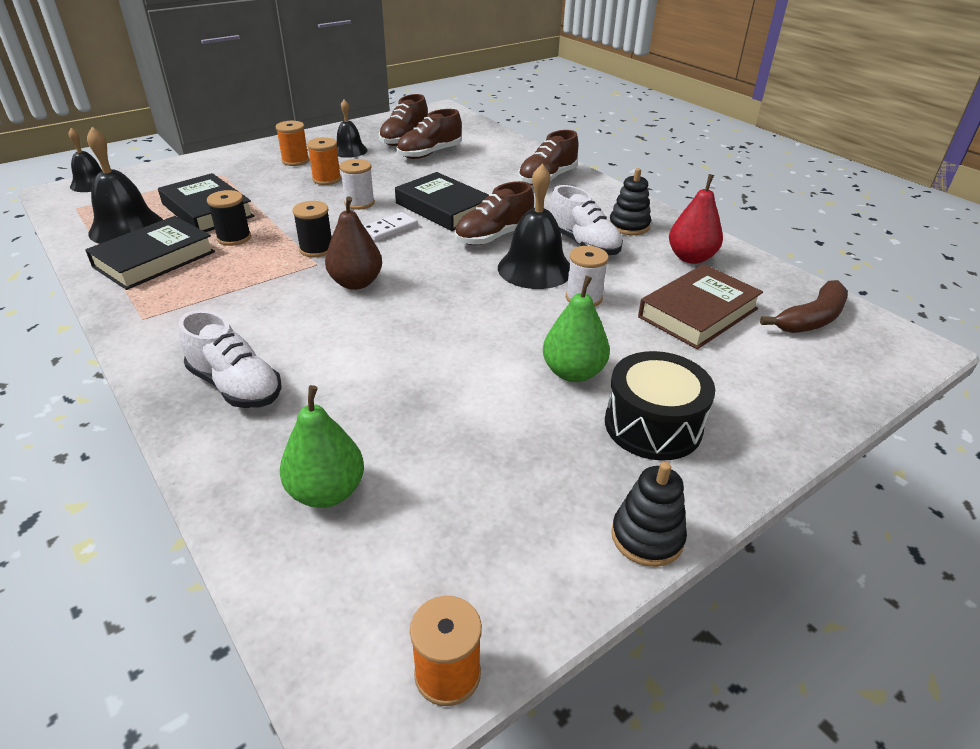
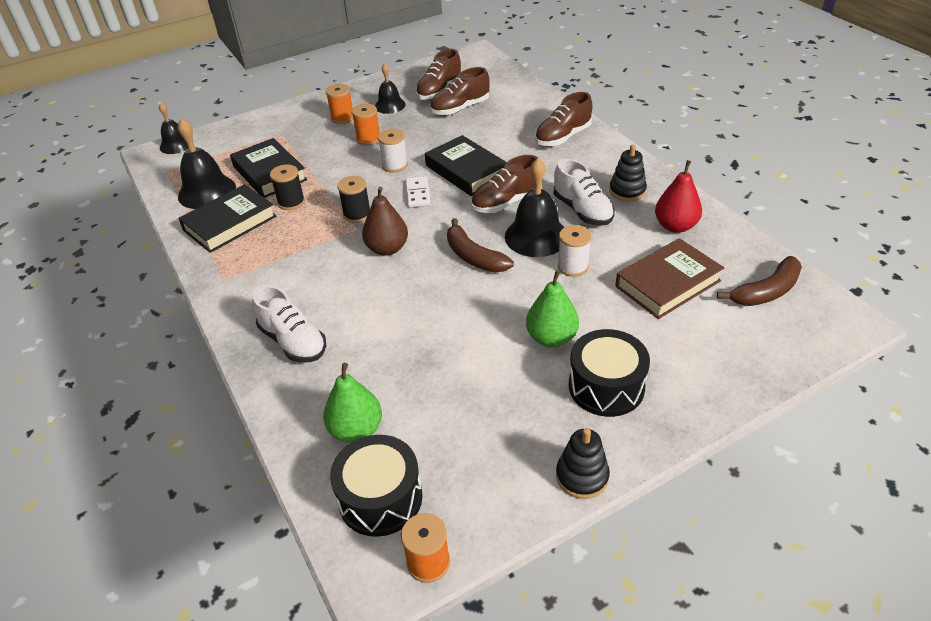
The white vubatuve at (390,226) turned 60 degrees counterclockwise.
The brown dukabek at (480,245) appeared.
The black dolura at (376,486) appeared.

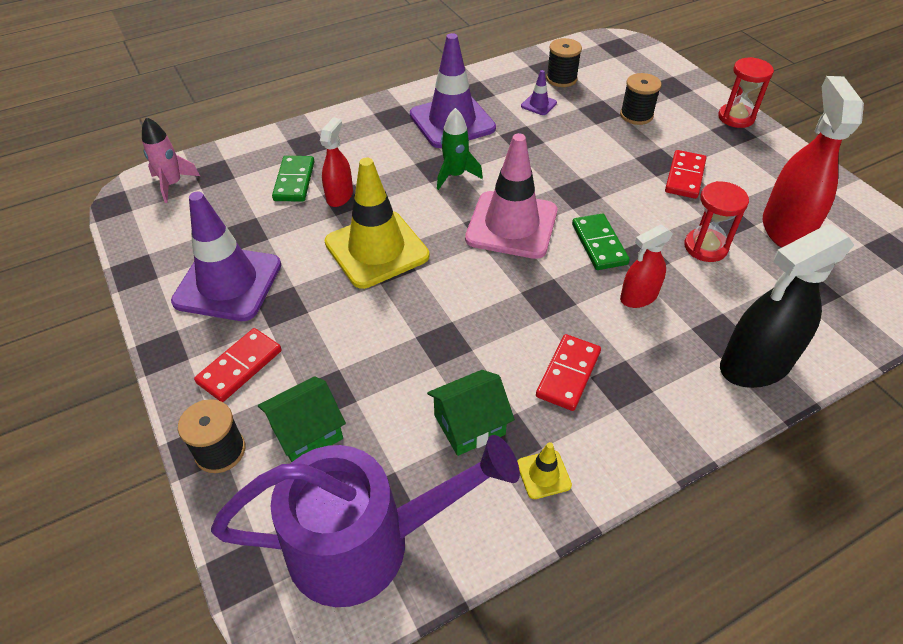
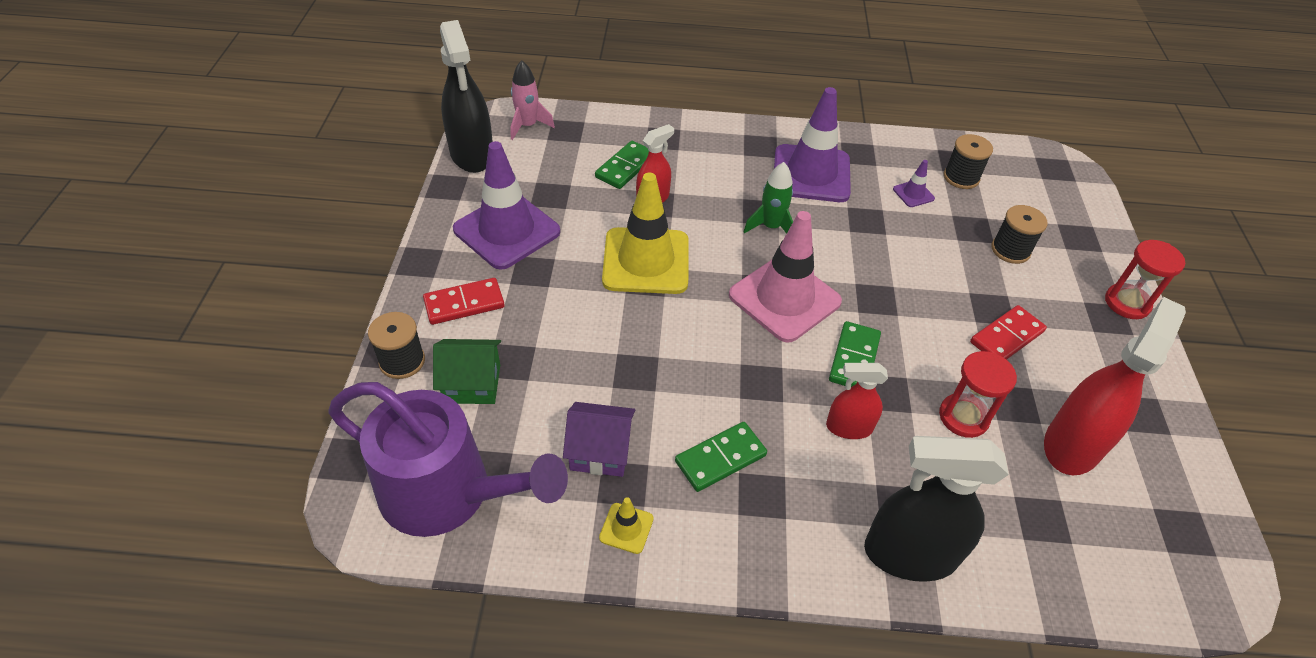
The red vubatuve at (568,372) became the green vubatuve at (721,457).
The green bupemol at (471,413) became the purple bupemol at (599,439).
The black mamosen at (466,96) appeared.

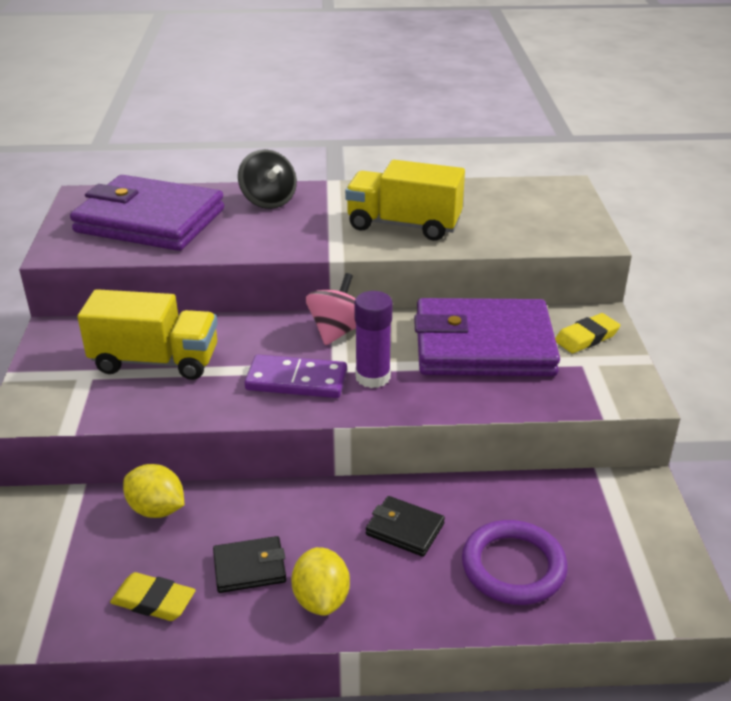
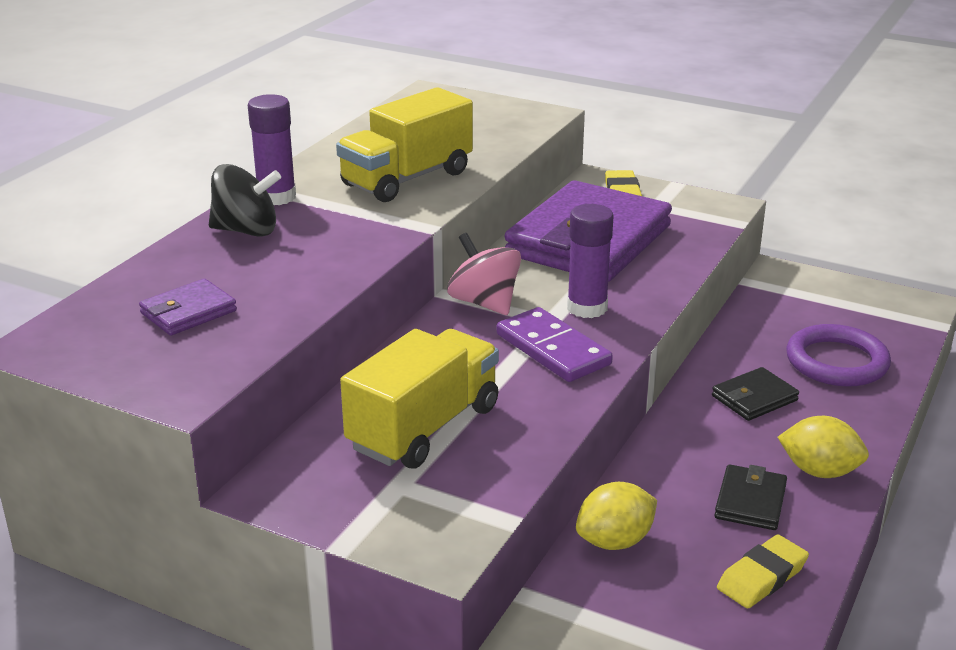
The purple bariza at (147,213) changed to 0.42 times the size.
The purple vubatuve at (296,376) turned 75 degrees counterclockwise.
The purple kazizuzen at (272,149) appeared.

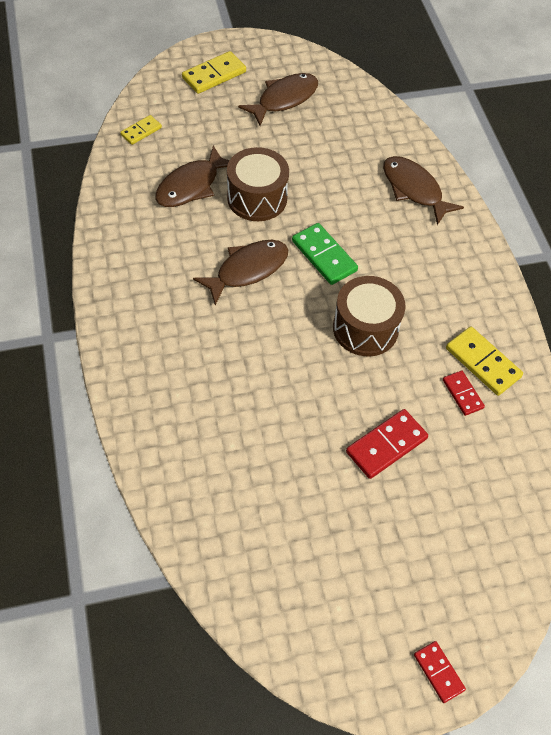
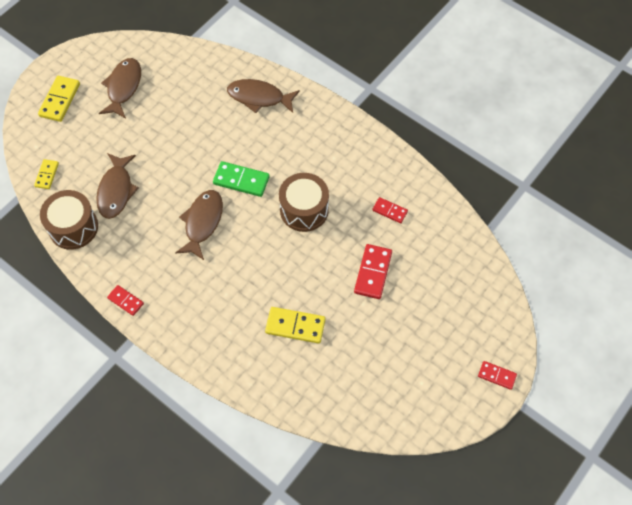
The brown dolura moved from (258,184) to (69,220).
The yellow vubatuve moved from (484,361) to (295,325).
The red vubatuve at (125,300) appeared.

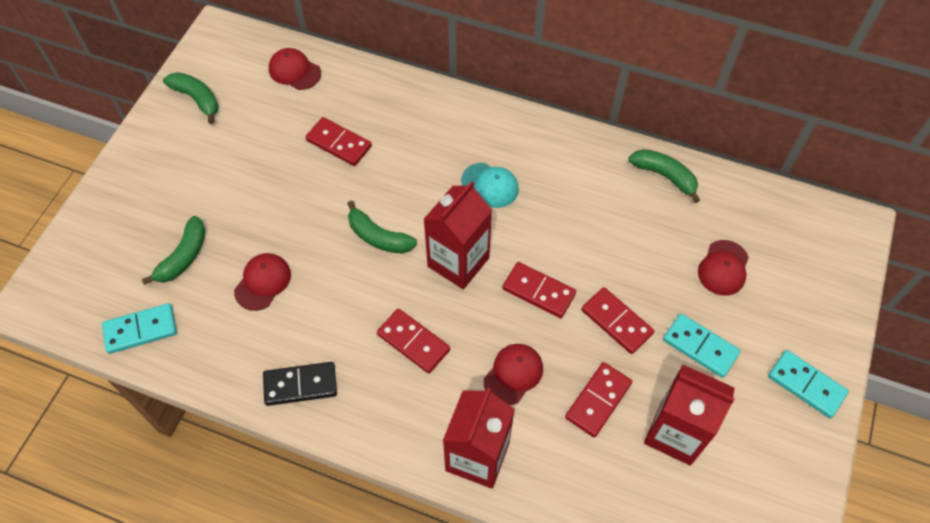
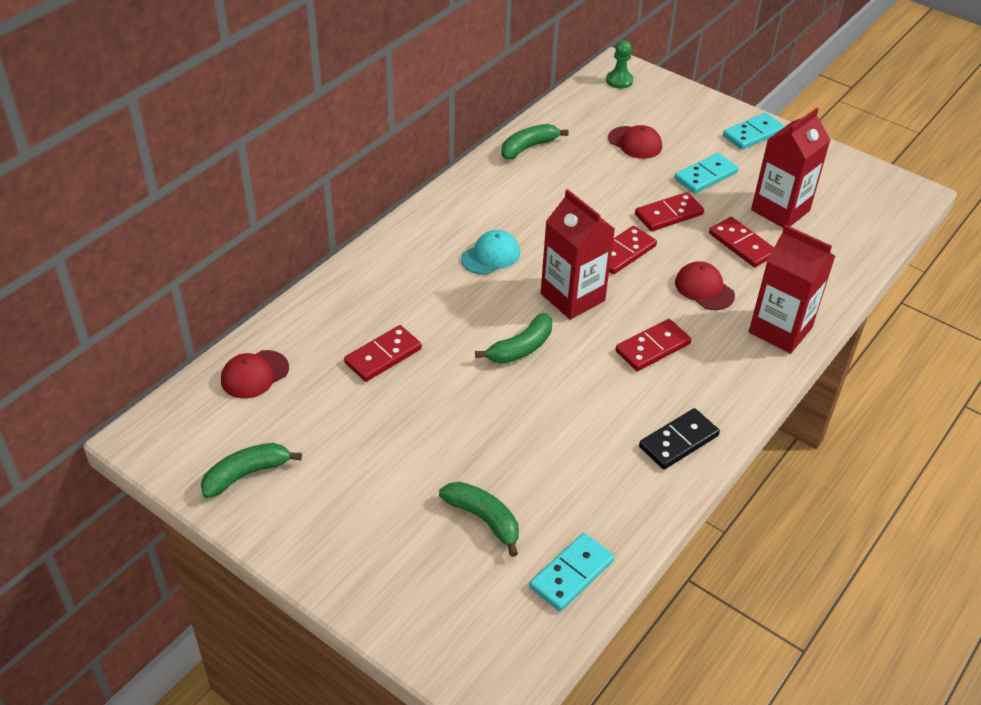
The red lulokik at (262,282) disappeared.
The turquoise vubatuve at (139,328) turned 45 degrees clockwise.
The black vubatuve at (300,384) turned 45 degrees clockwise.
The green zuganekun at (619,64) appeared.

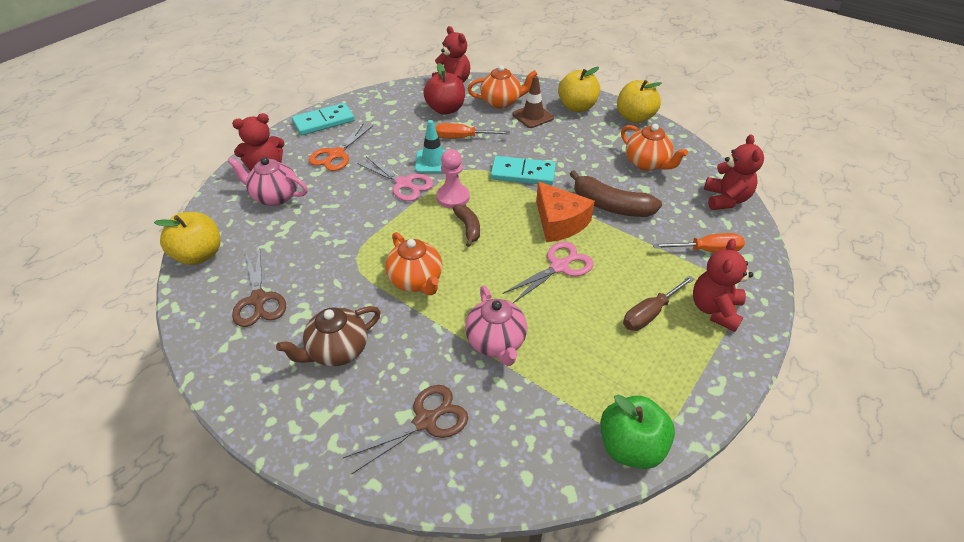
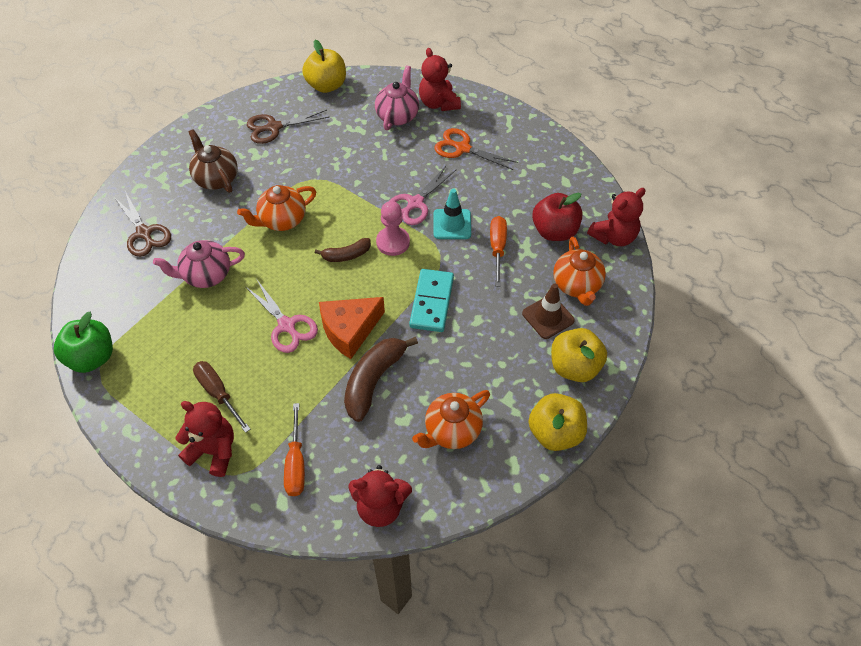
The turquoise vubatuve at (323,119) disappeared.

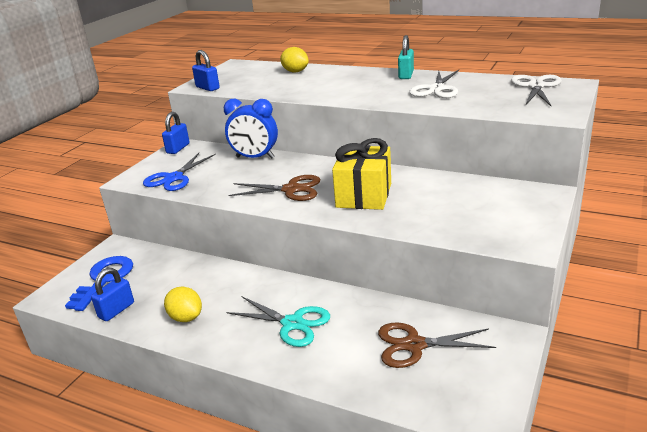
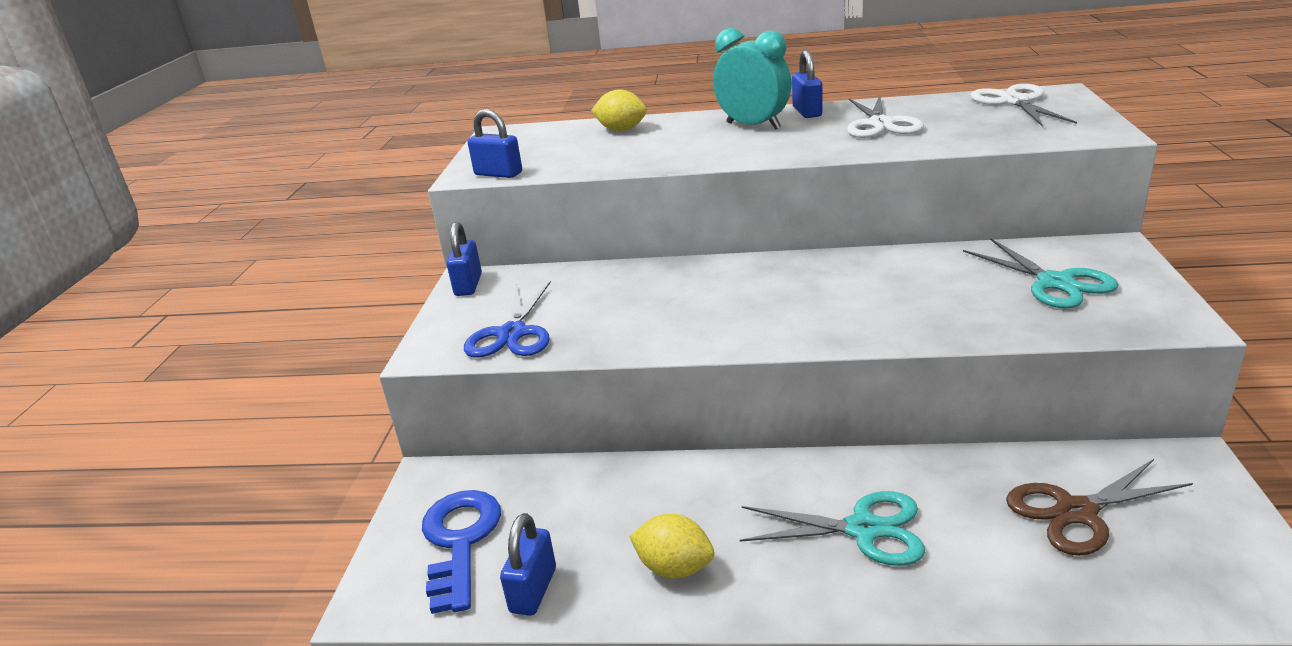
The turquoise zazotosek at (406,57) became the blue zazotosek at (807,84).
The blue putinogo at (251,129) disappeared.
The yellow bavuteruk at (361,174) disappeared.
The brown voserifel at (274,188) disappeared.
The turquoise putinogo at (752,78) appeared.
The turquoise voserifel at (1041,273) appeared.

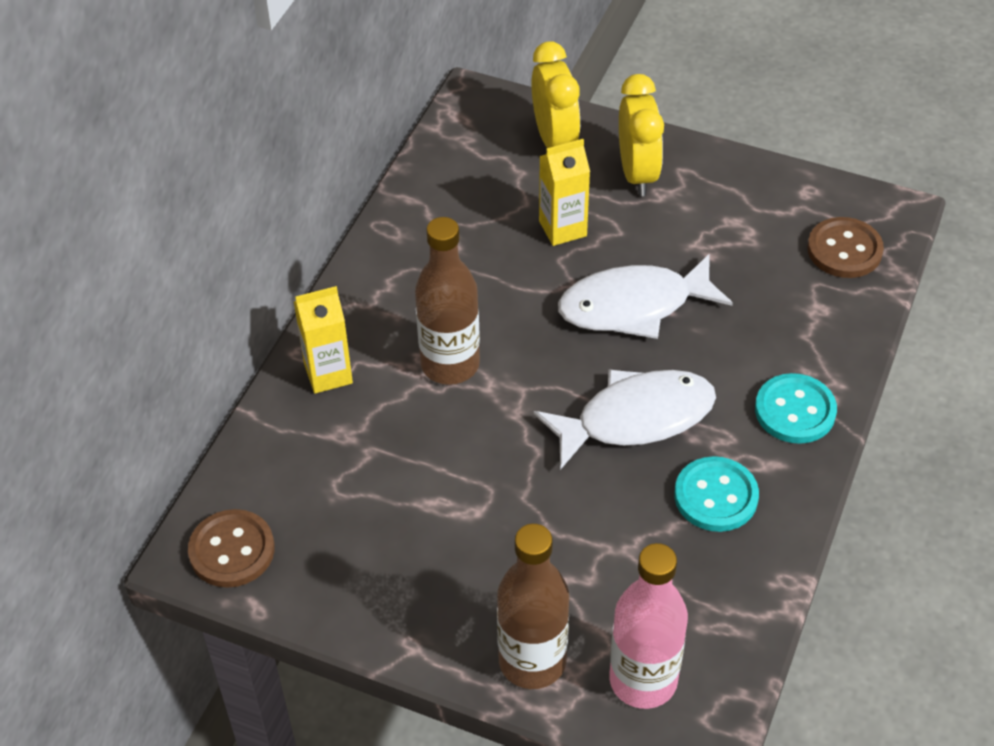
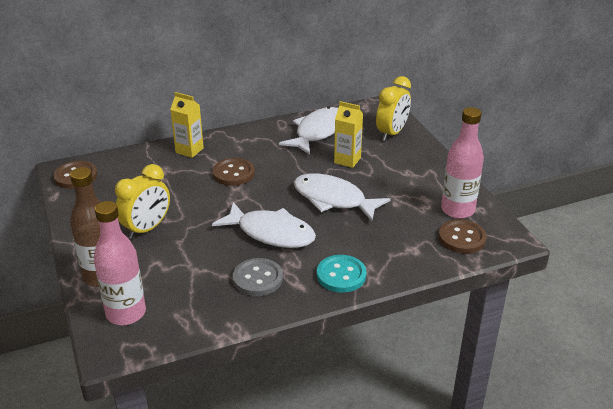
The yellow putinogo moved from (641,135) to (142,201).
The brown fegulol at (447,301) was replaced by the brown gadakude at (233,172).
The turquoise gadakude at (716,494) became the grey gadakude at (258,277).
The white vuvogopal at (308,131) appeared.
The pink fegulol at (462,163) appeared.

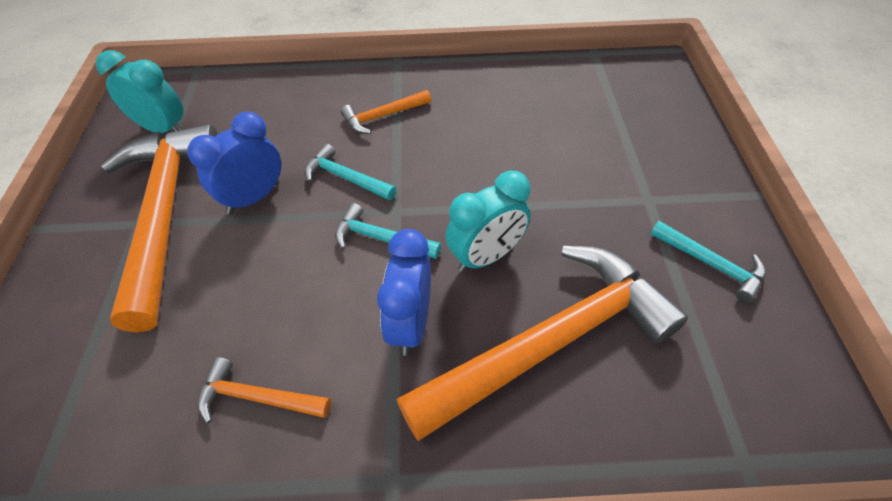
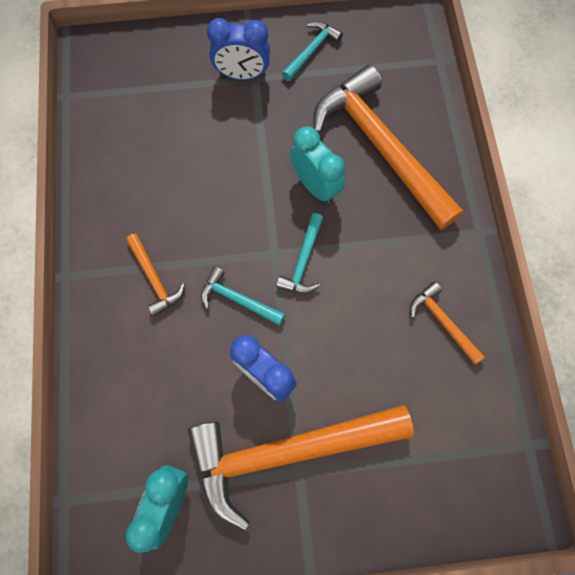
The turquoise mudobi at (350,172) turned 90 degrees clockwise.
The blue putinogo moved from (404,292) to (238,49).
The orange mudobi at (264,390) turned 135 degrees clockwise.

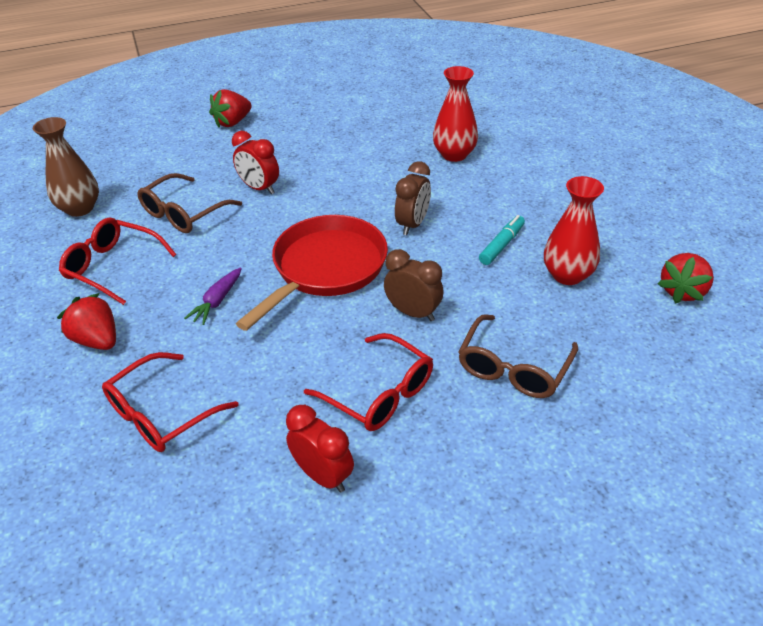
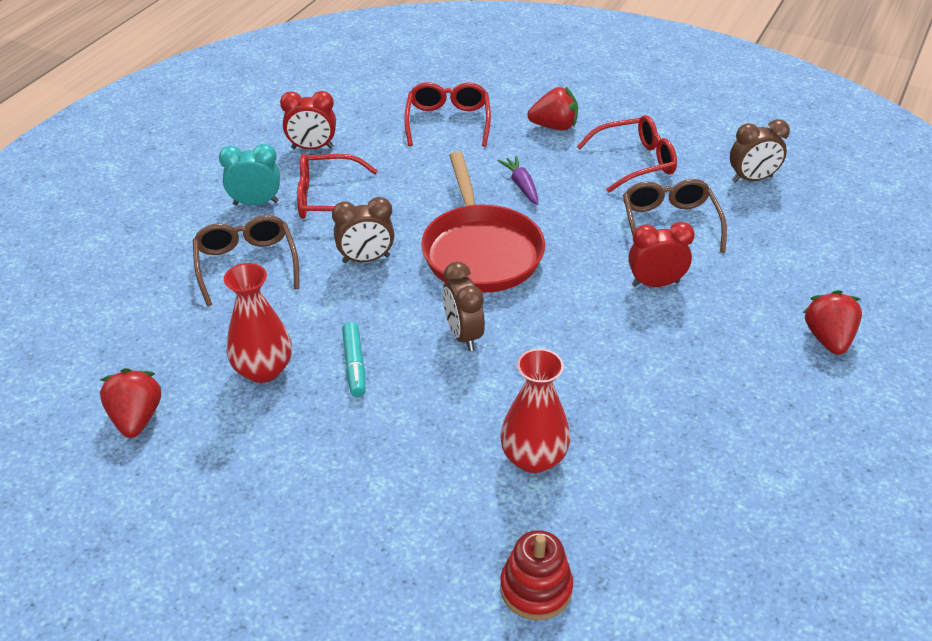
The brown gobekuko at (66,167) was replaced by the brown putinogo at (760,151).
The turquoise putinogo at (249,174) appeared.
The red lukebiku at (536,575) appeared.

